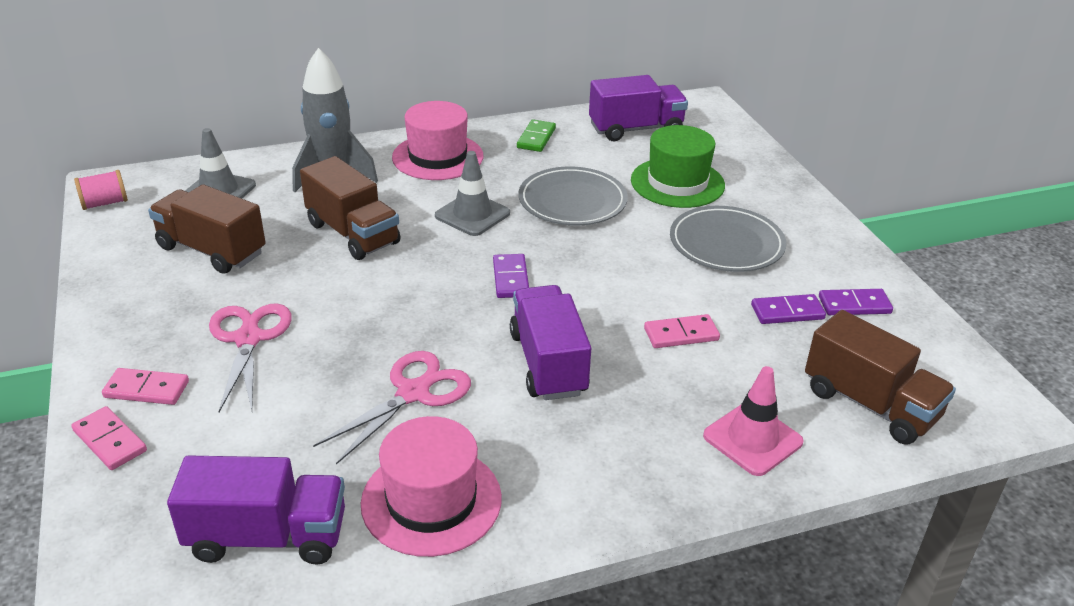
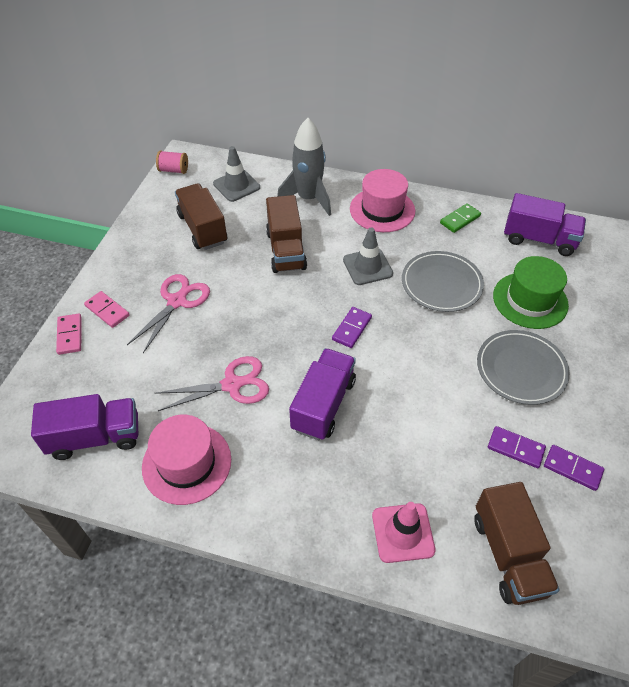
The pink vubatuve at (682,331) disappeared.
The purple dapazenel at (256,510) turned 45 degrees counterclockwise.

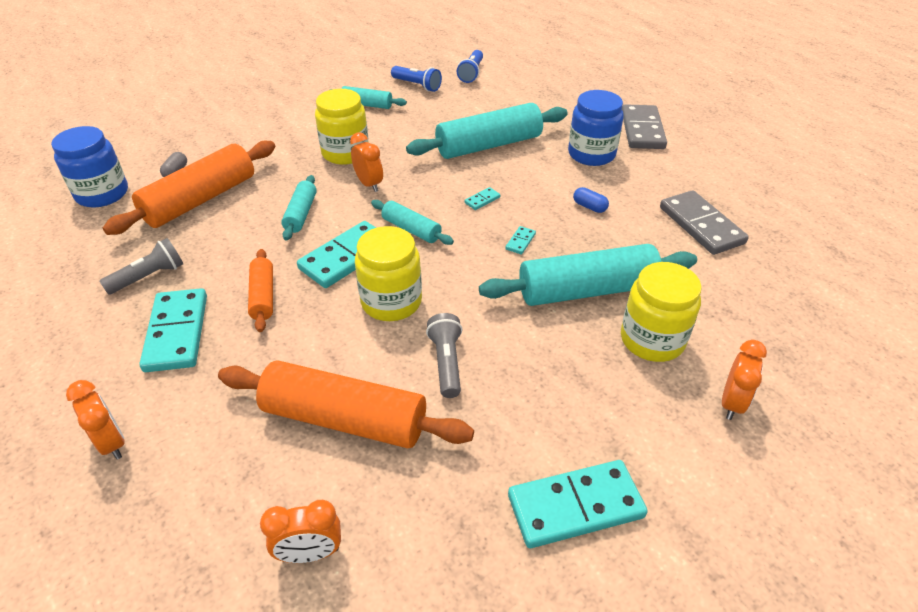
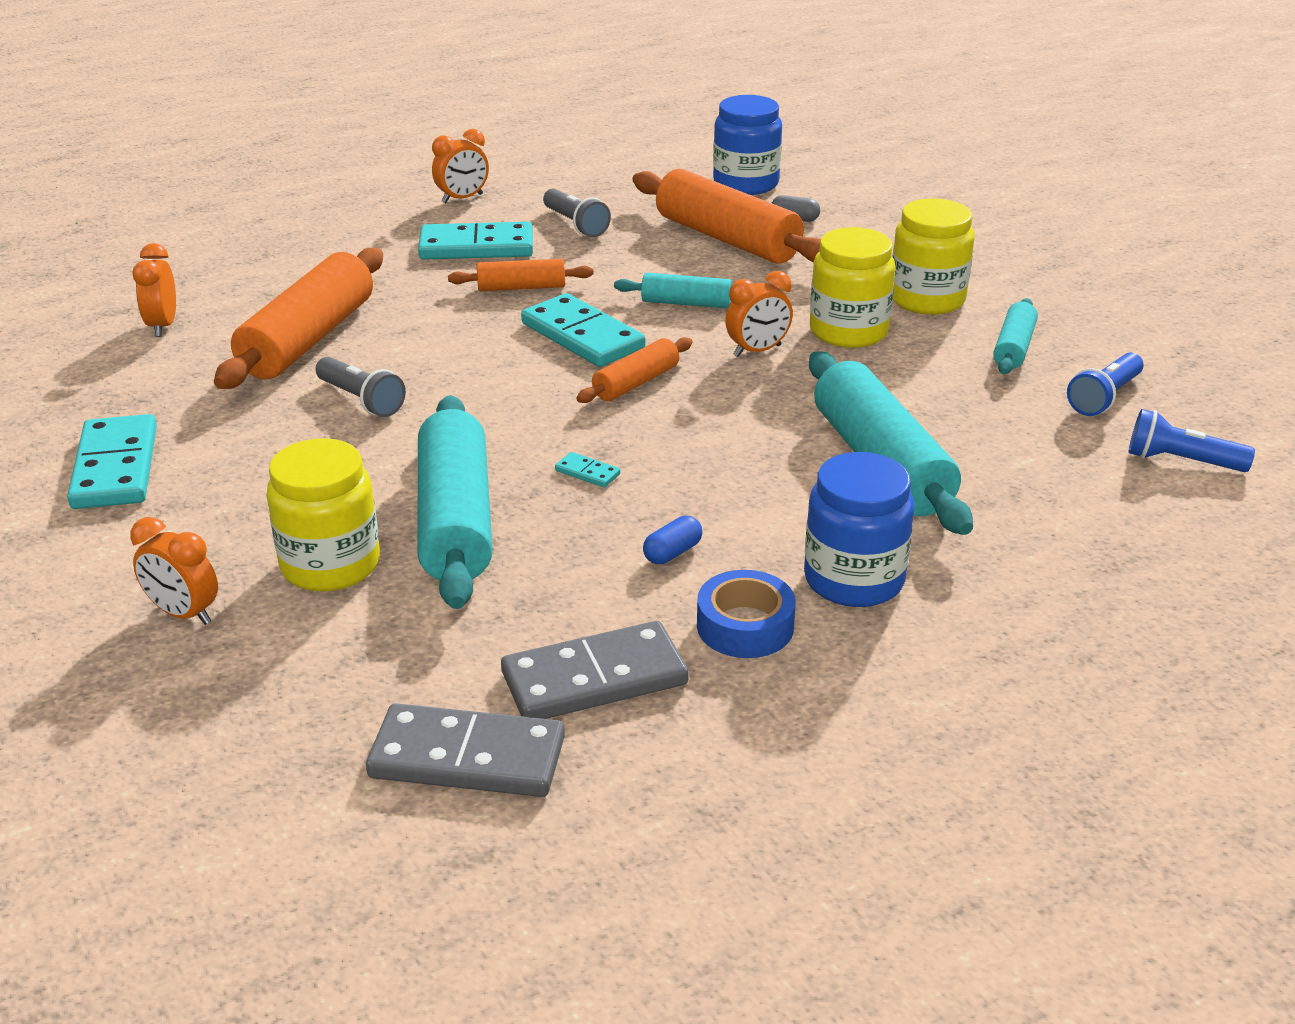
The grey vubatuve moved from (644,126) to (465,750).
The turquoise vubatuve at (482,198) disappeared.
The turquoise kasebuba at (412,222) became the orange kasebuba at (634,370).
The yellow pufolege moved from (388,273) to (933,256).
The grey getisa at (444,355) turned 45 degrees clockwise.
The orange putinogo moved from (95,420) to (460,166).
The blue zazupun at (746,614) appeared.

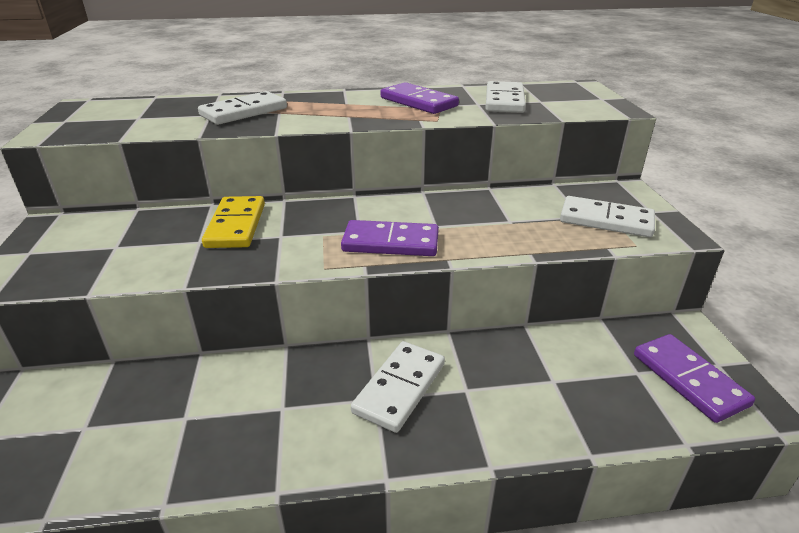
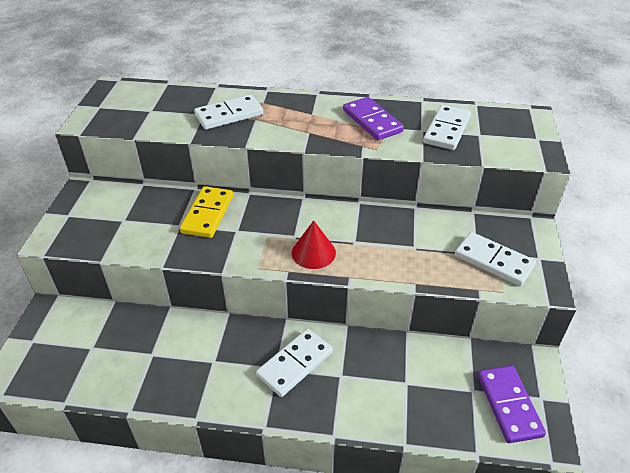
The purple vubatuve at (390,238) was replaced by the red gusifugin at (314,244).

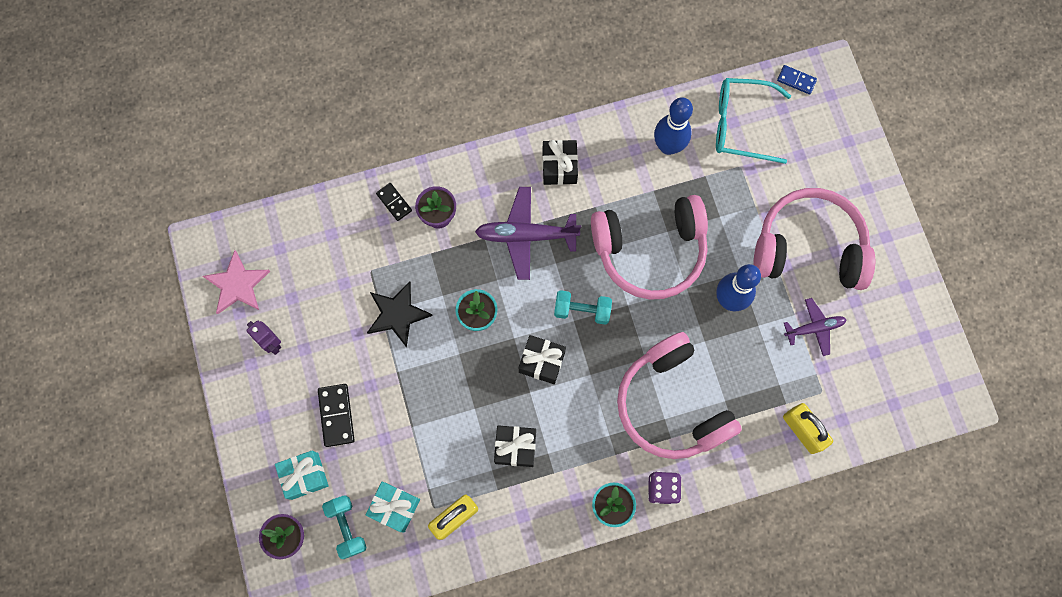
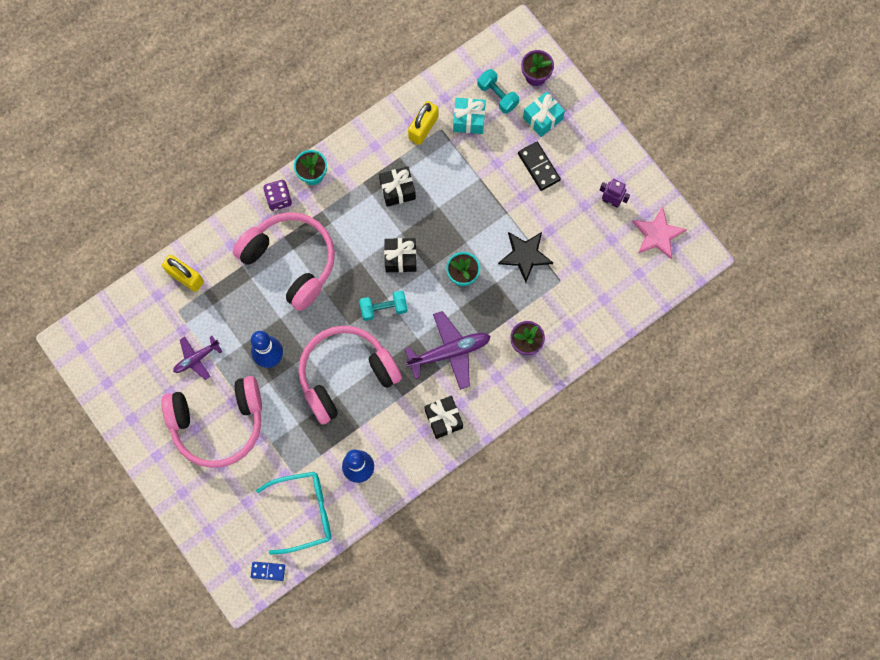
The black vubatuve at (394,202) disappeared.

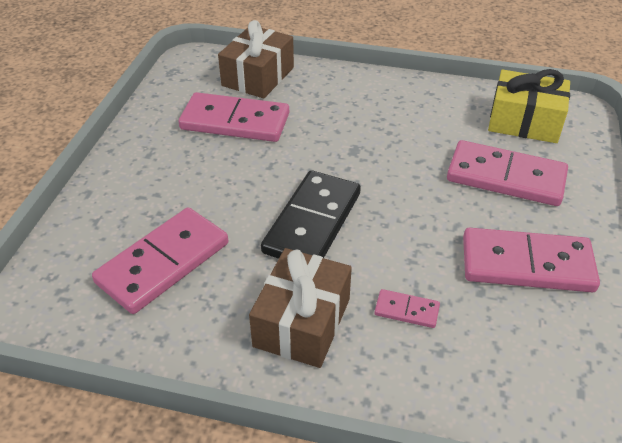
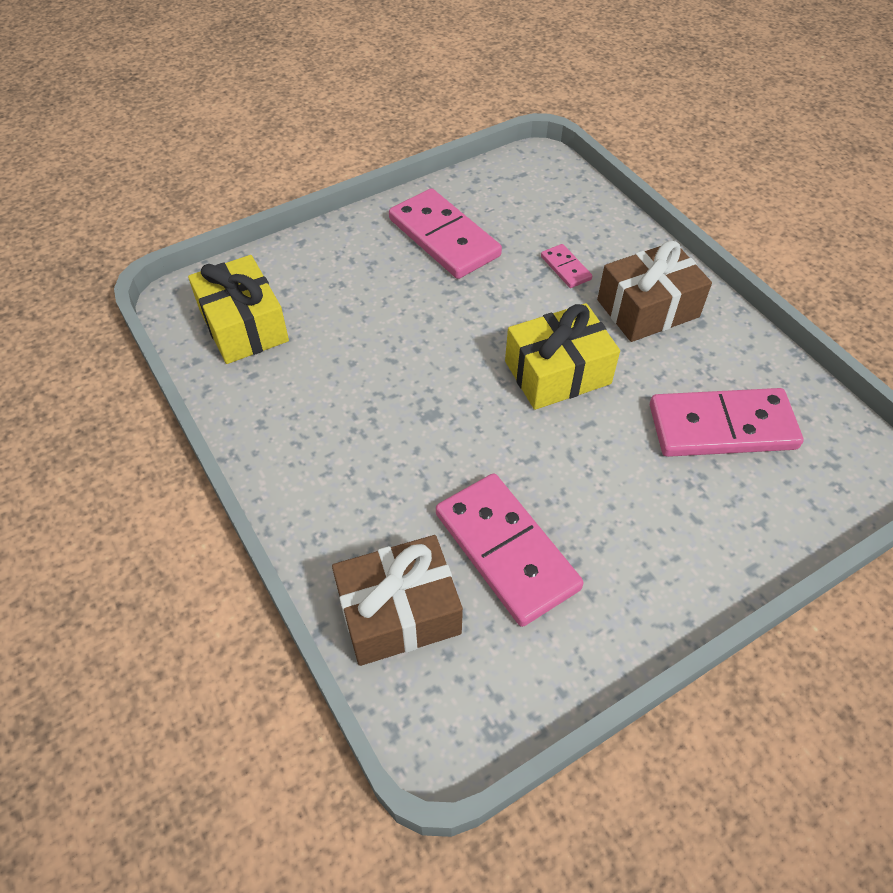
The pink vubatuve at (507,173) disappeared.
The black vubatuve at (311,214) was replaced by the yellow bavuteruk at (562,356).

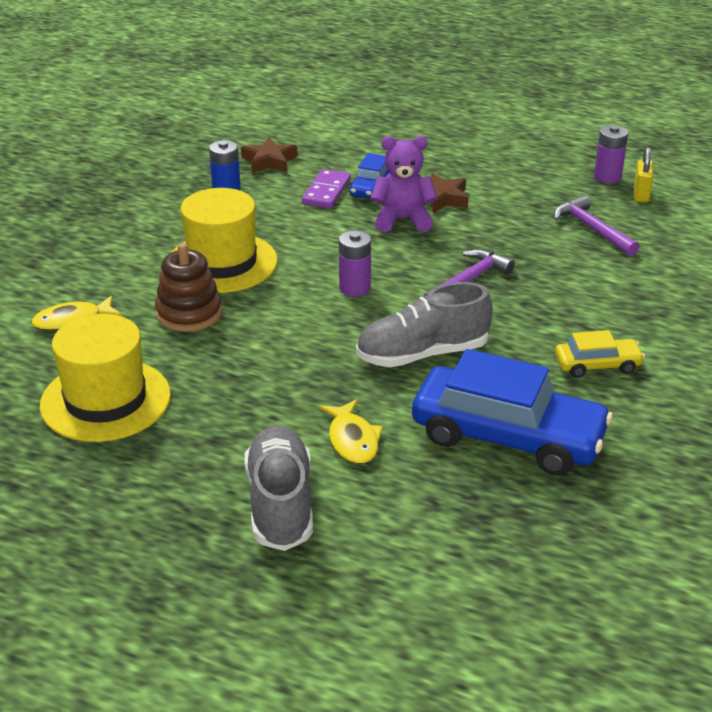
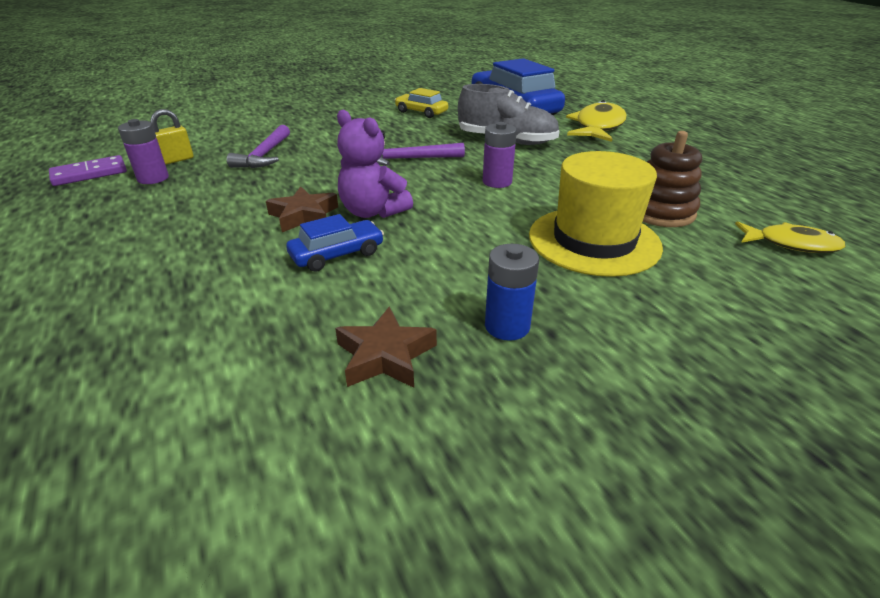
The purple vubatuve moved from (326,188) to (88,170).
The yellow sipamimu at (105,378) disappeared.
The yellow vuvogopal at (351,431) changed to 1.59 times the size.
The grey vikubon at (278,488) disappeared.

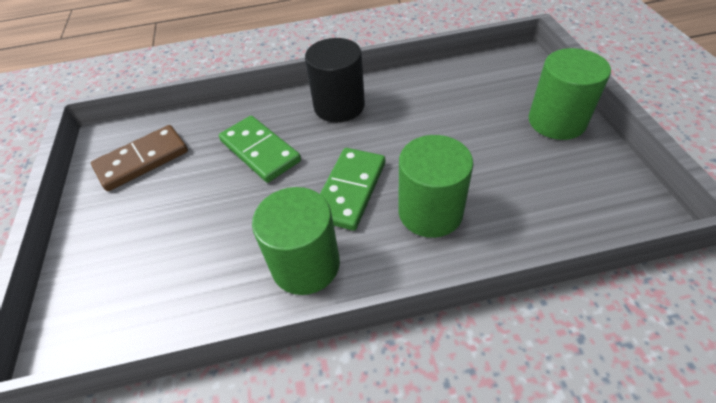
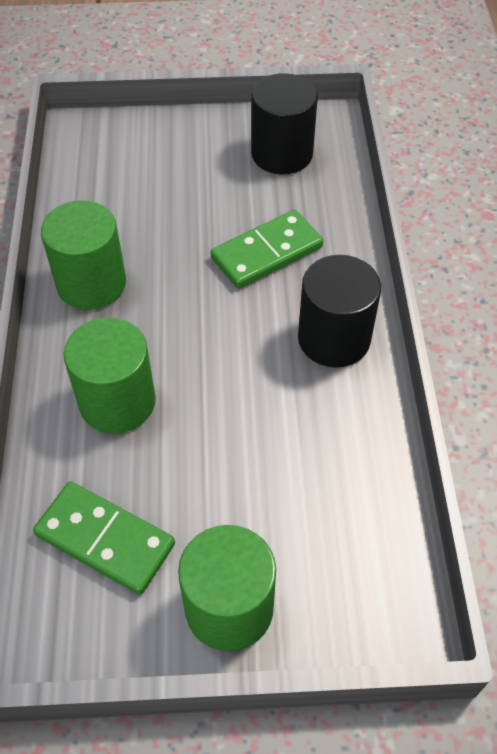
The brown vubatuve at (139,158) was replaced by the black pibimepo at (284,124).
The green vubatuve moved from (352,189) to (104,538).

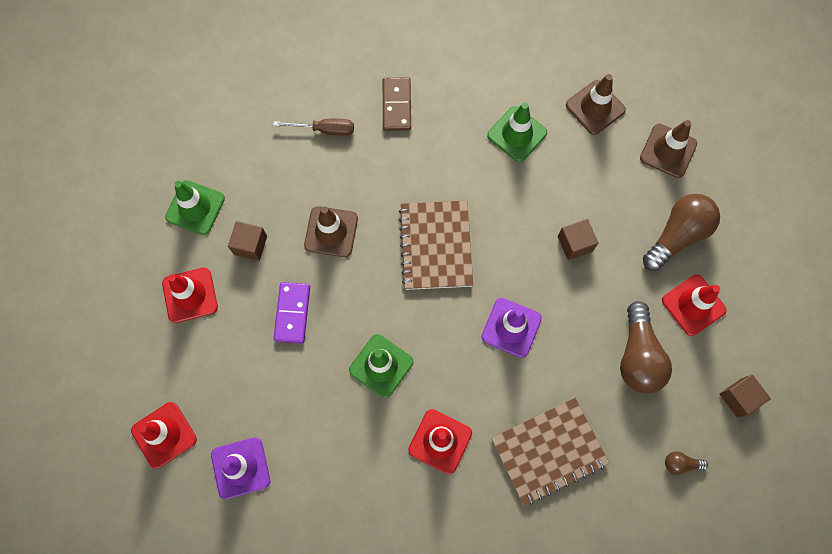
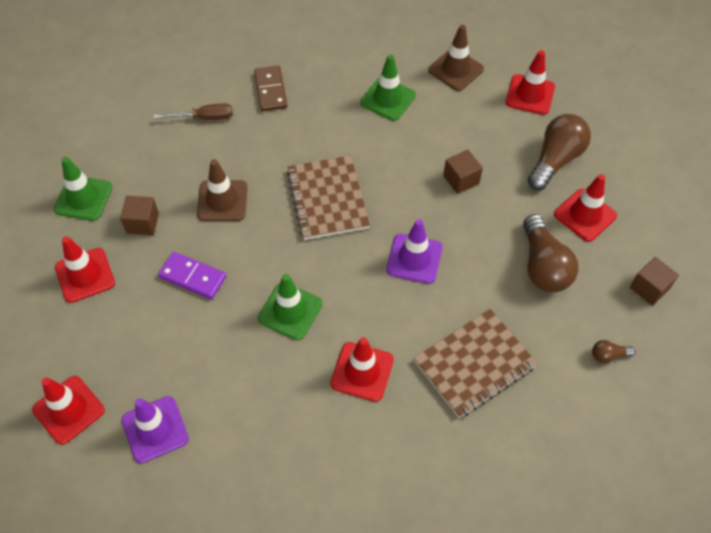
The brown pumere at (668,149) became the red pumere at (530,82).
The purple vubatuve at (291,313) turned 60 degrees counterclockwise.

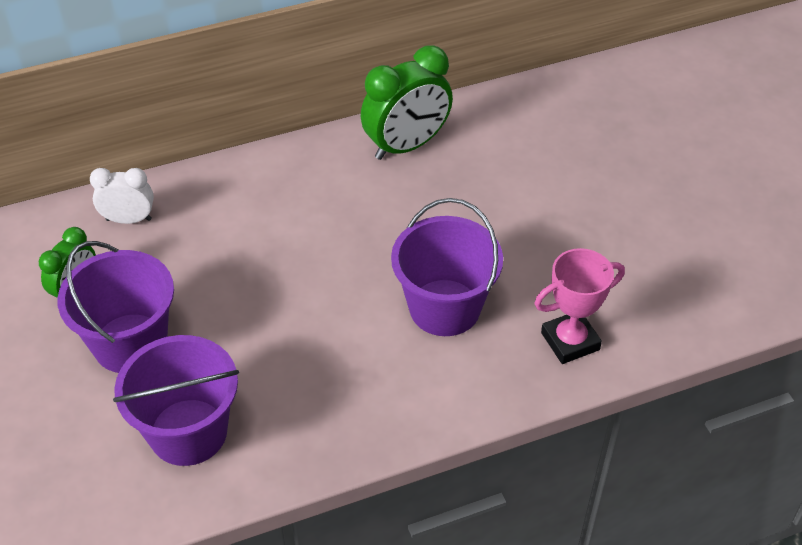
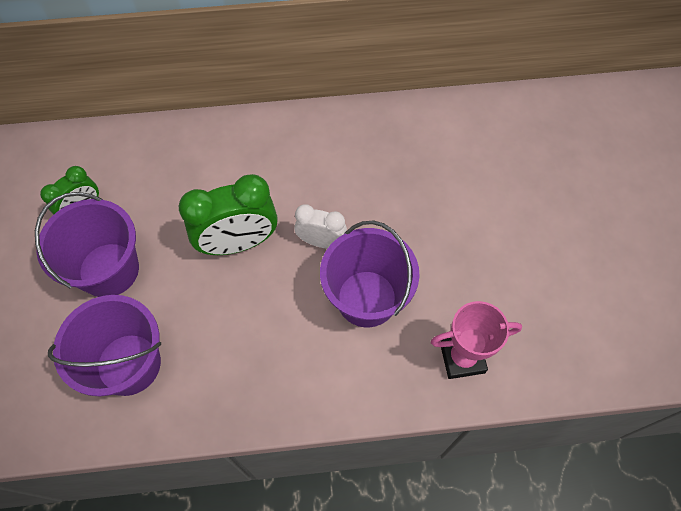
The green putinogo moved from (407,102) to (228,214).
The white putinogo moved from (122,196) to (320,226).

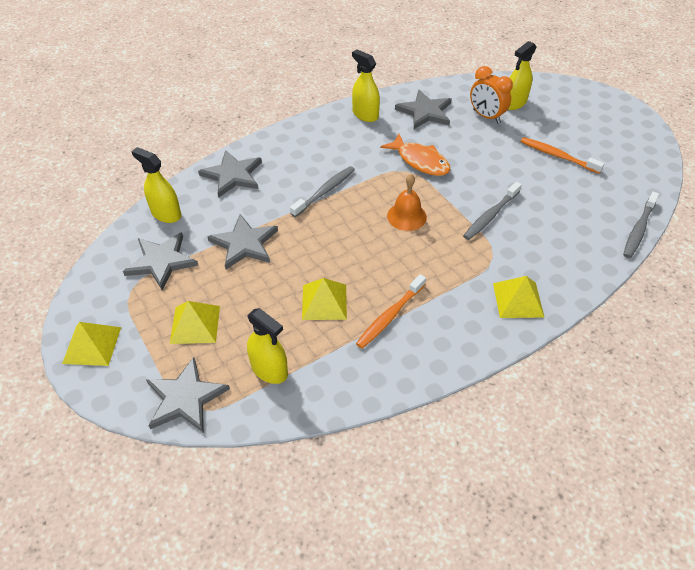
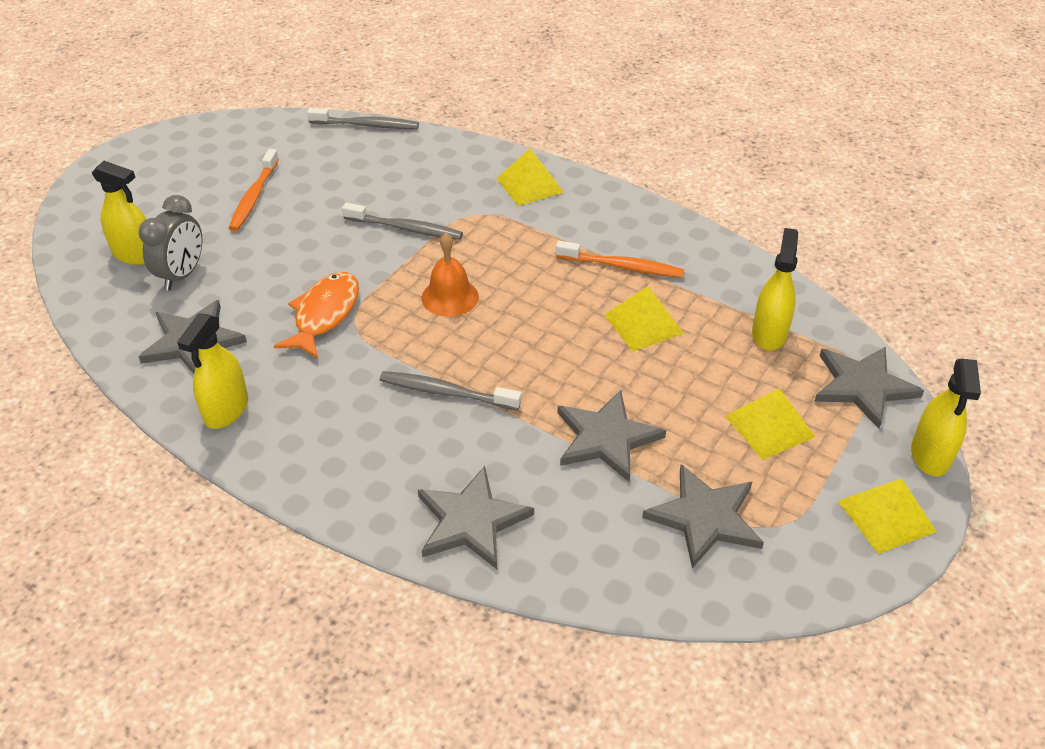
The orange putinogo at (491,94) became the grey putinogo at (170,242).
The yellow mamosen moved from (156,185) to (946,417).

